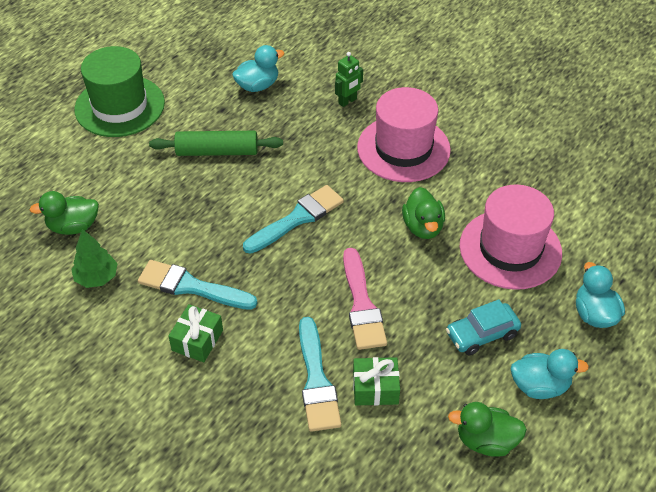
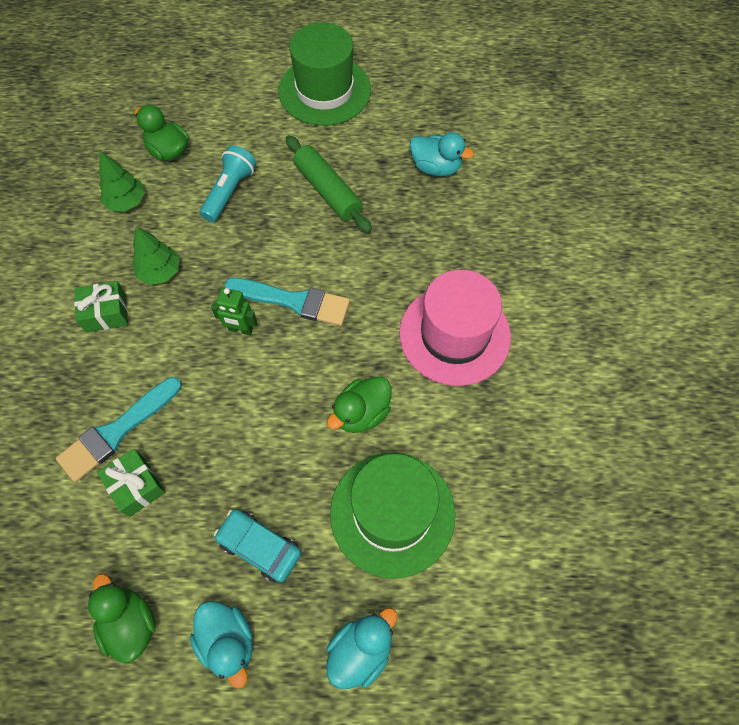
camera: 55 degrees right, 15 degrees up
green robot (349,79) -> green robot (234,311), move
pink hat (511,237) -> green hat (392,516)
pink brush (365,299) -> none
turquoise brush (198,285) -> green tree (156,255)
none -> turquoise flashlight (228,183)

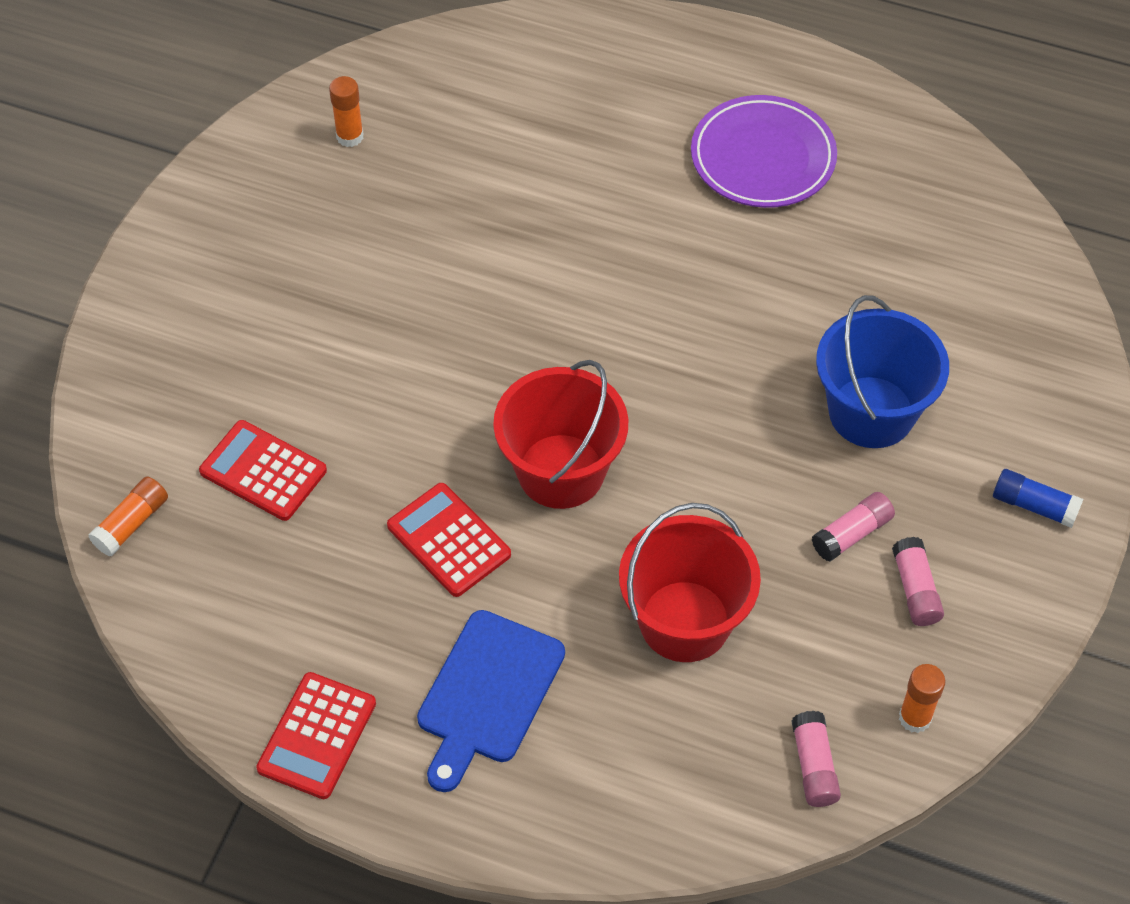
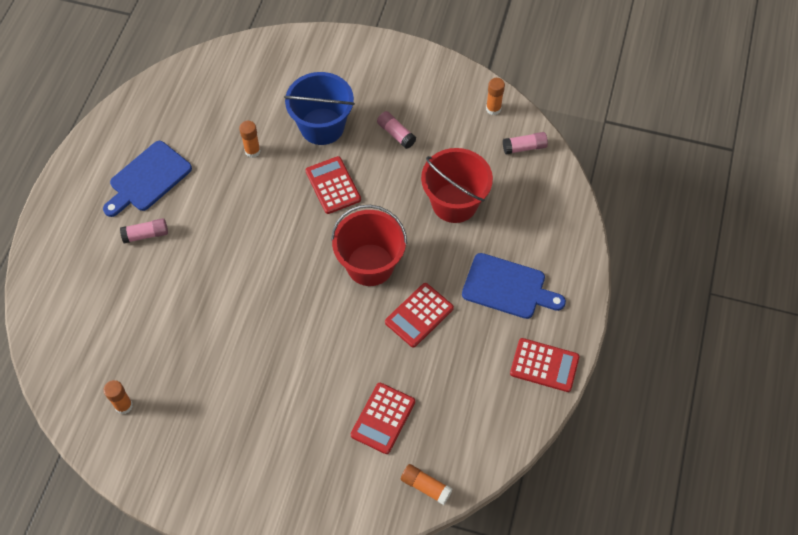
camera: 95 degrees left, 5 degrees up
purple plate (764,151) -> blue cutting board (147,179)
blue glue stick (1038,498) -> none
pink glue stick (918,581) -> pink glue stick (144,231), move
none -> orange glue stick (250,139)
none -> red calculator (333,185)

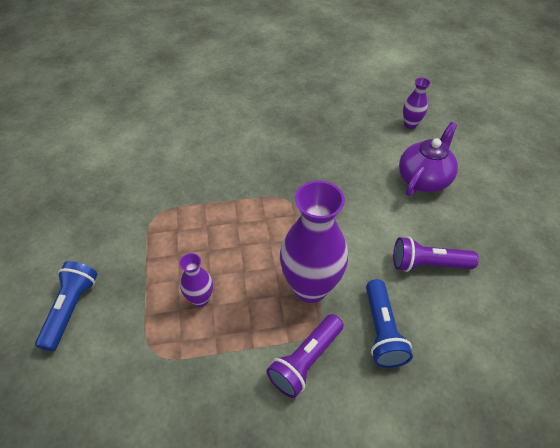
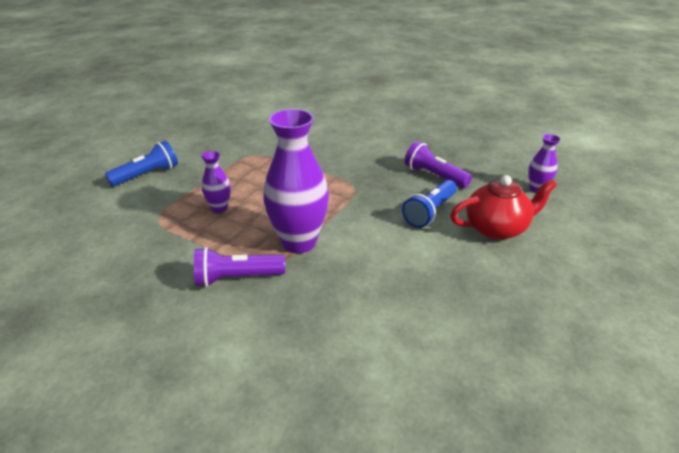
camera: 40 degrees right, 15 degrees down
purple teapot (428,159) -> red teapot (503,207)
purple flashlight (436,254) -> purple flashlight (438,164), move
blue flashlight (389,323) -> blue flashlight (429,204), move

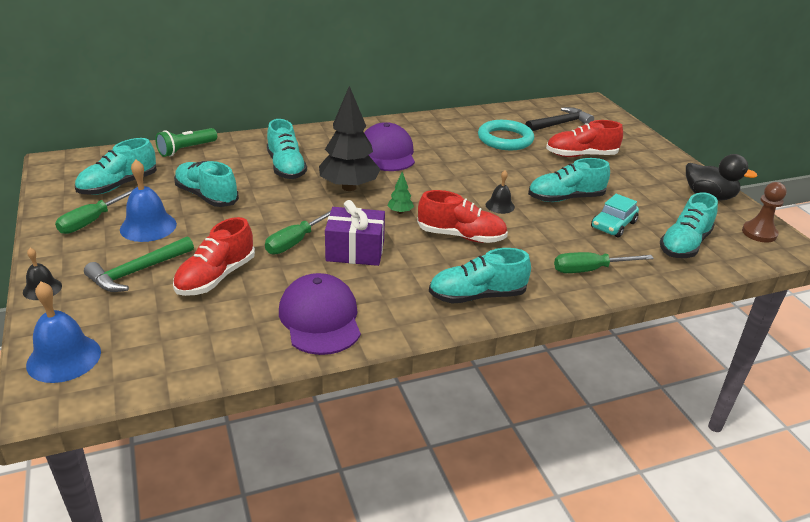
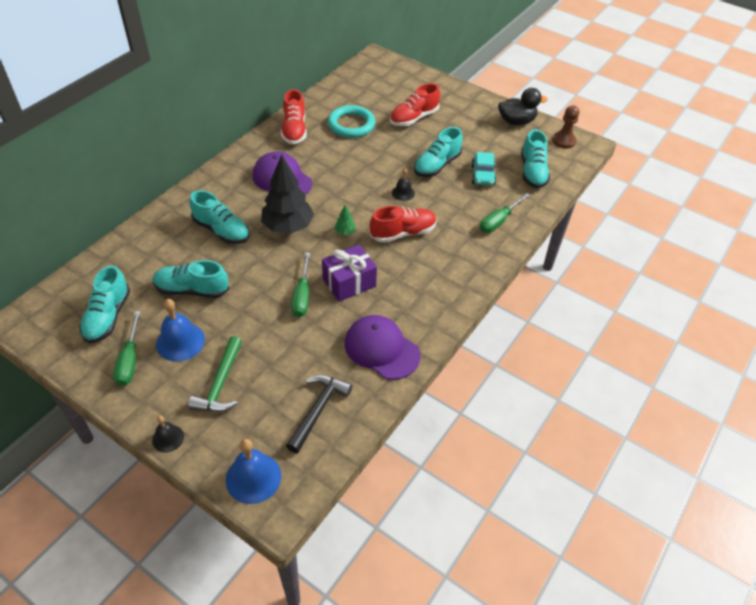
camera: 35 degrees left, 15 degrees up
black hammer (559,119) -> black hammer (319,414), move
green flashlight (186,142) -> none
red shoe (214,256) -> red shoe (294,116), move
turquoise shoe (480,276) -> none

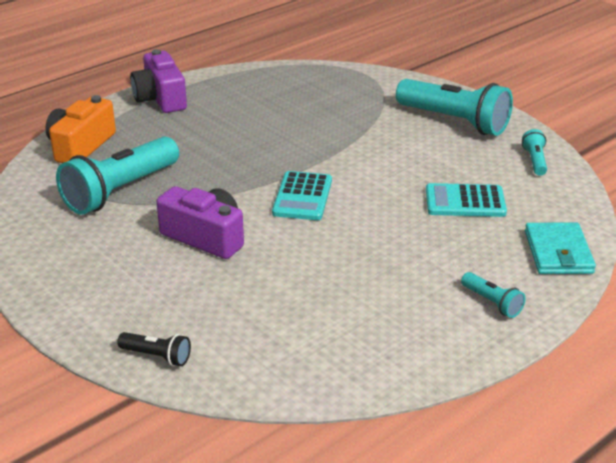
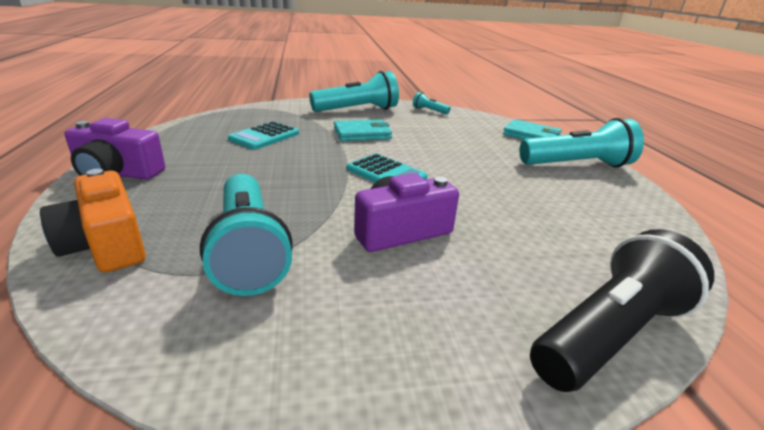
camera: 60 degrees left, 5 degrees down
turquoise calculator (466,200) -> turquoise calculator (263,135), move
turquoise flashlight (493,295) -> turquoise flashlight (581,142), x2.22
black flashlight (154,349) -> black flashlight (622,310), x2.22
none -> turquoise wallet (363,130)

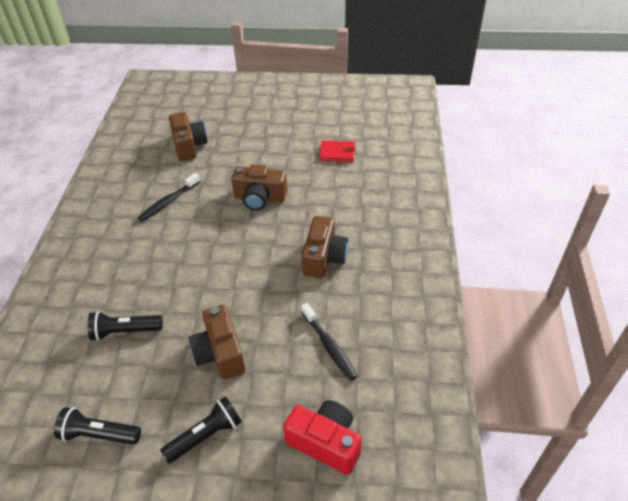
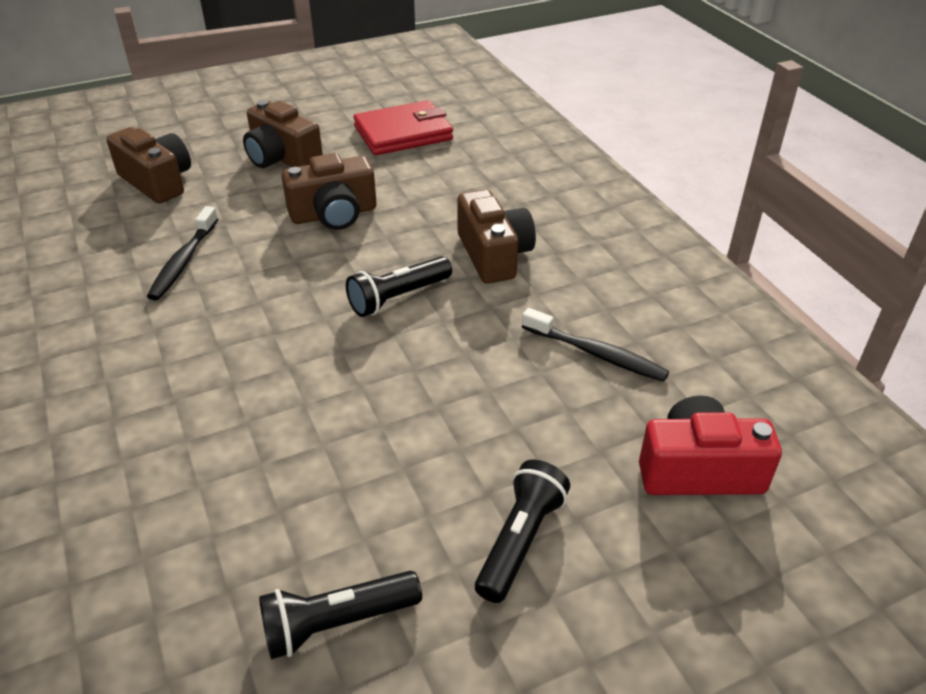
camera: 30 degrees left, 5 degrees down
red wallet (337,151) -> red wallet (403,127), x1.55
brown camera (217,342) -> brown camera (283,134), move
black flashlight (125,326) -> black flashlight (399,286), move

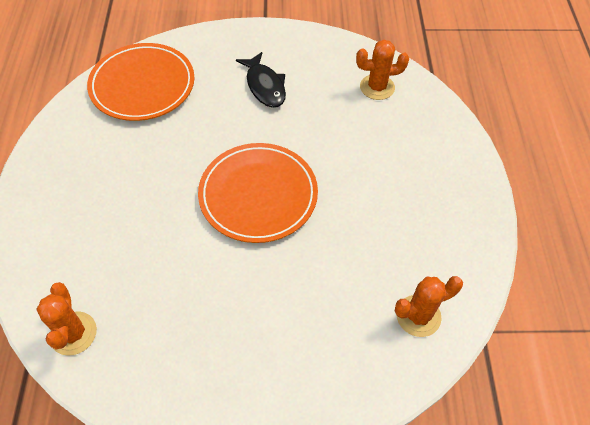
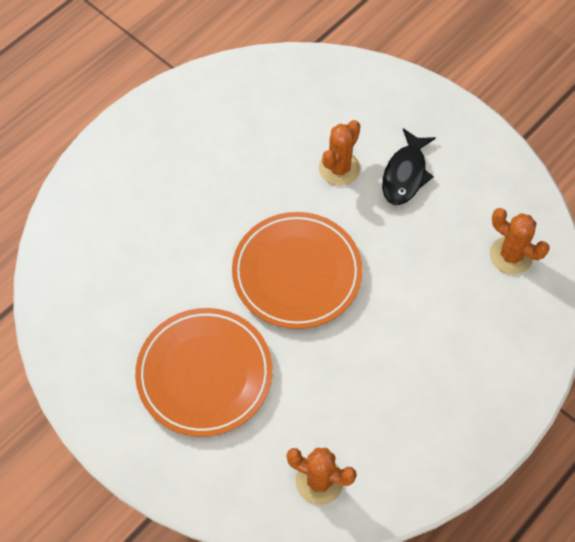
camera: 45 degrees right, 5 degrees up
orange plate (140,82) -> orange plate (204,372), move
orange cactus (66,319) -> orange cactus (340,153), move

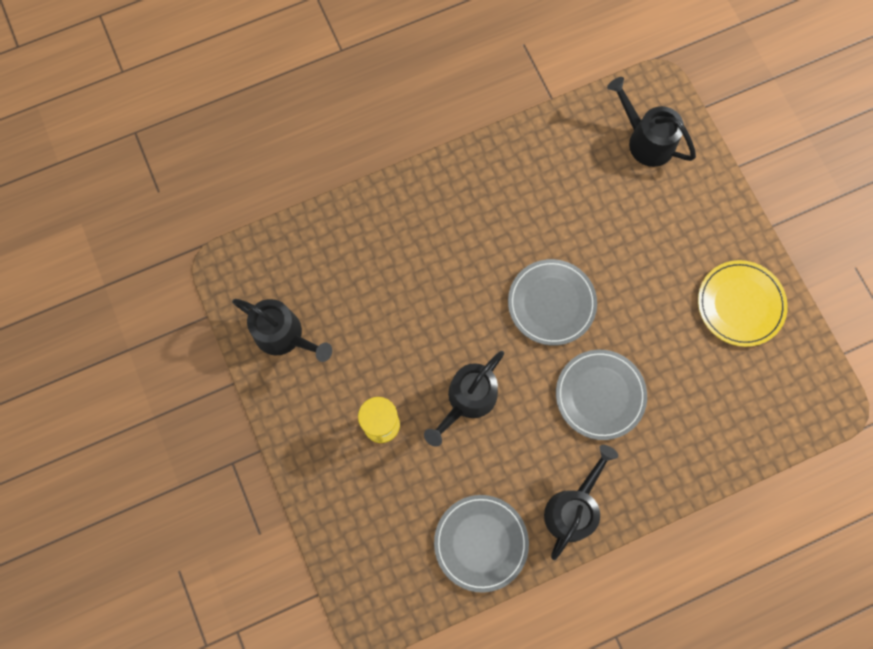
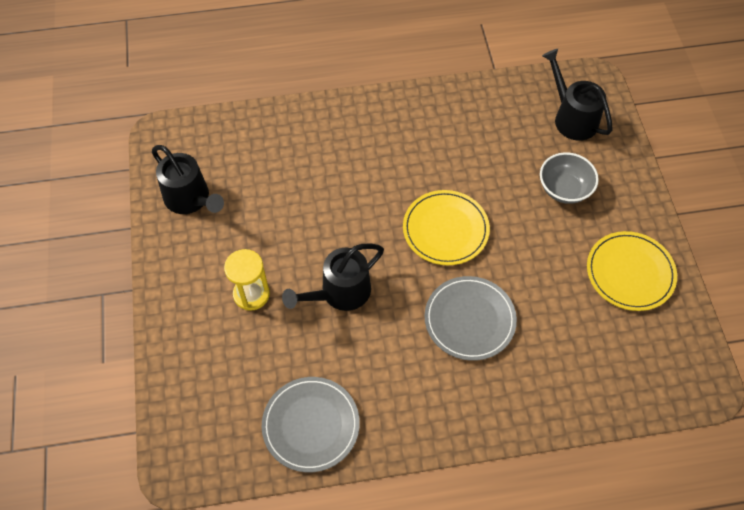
camera: 15 degrees right, 15 degrees down
grey plate (552,302) -> yellow plate (446,227)
black watering can (581,502) -> none
none -> grey bowl (569,178)

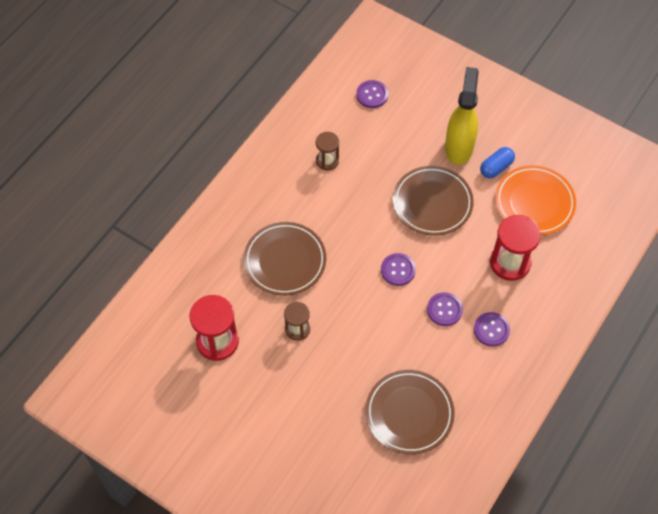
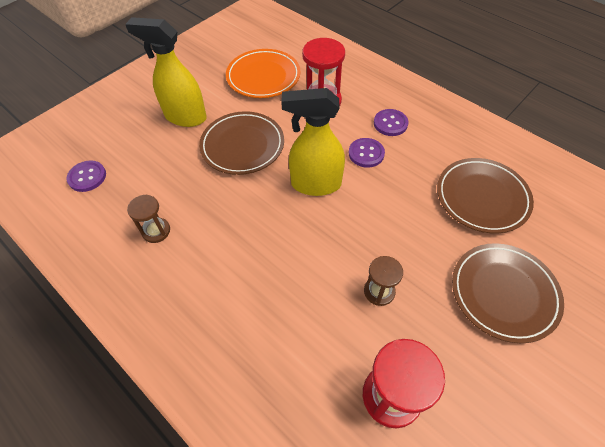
camera: 80 degrees left, 5 degrees down
blue capsule (497,162) -> none
brown plate (284,259) -> brown plate (508,293), move
purple button (398,269) -> yellow spray bottle (313,142)

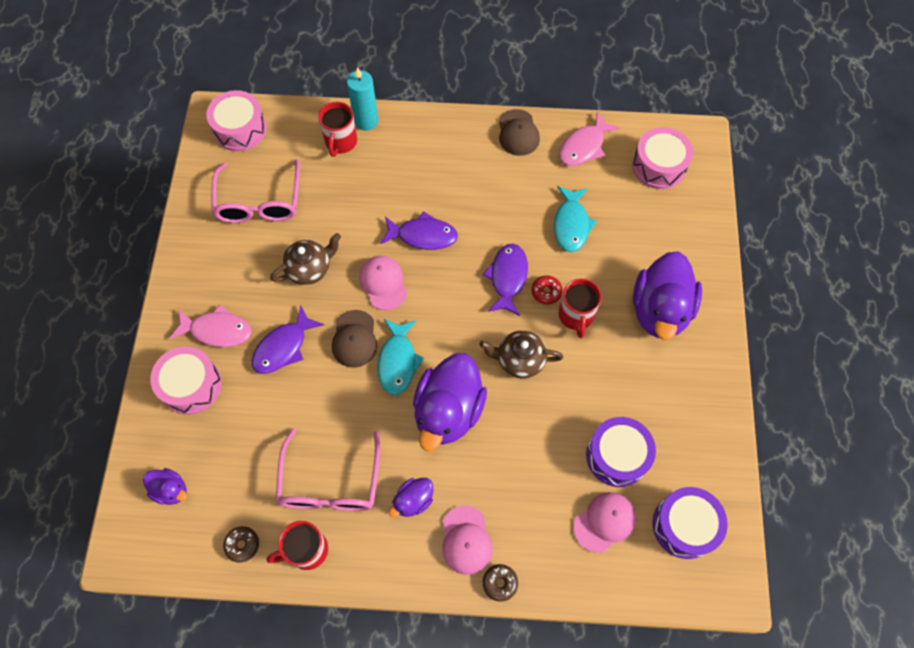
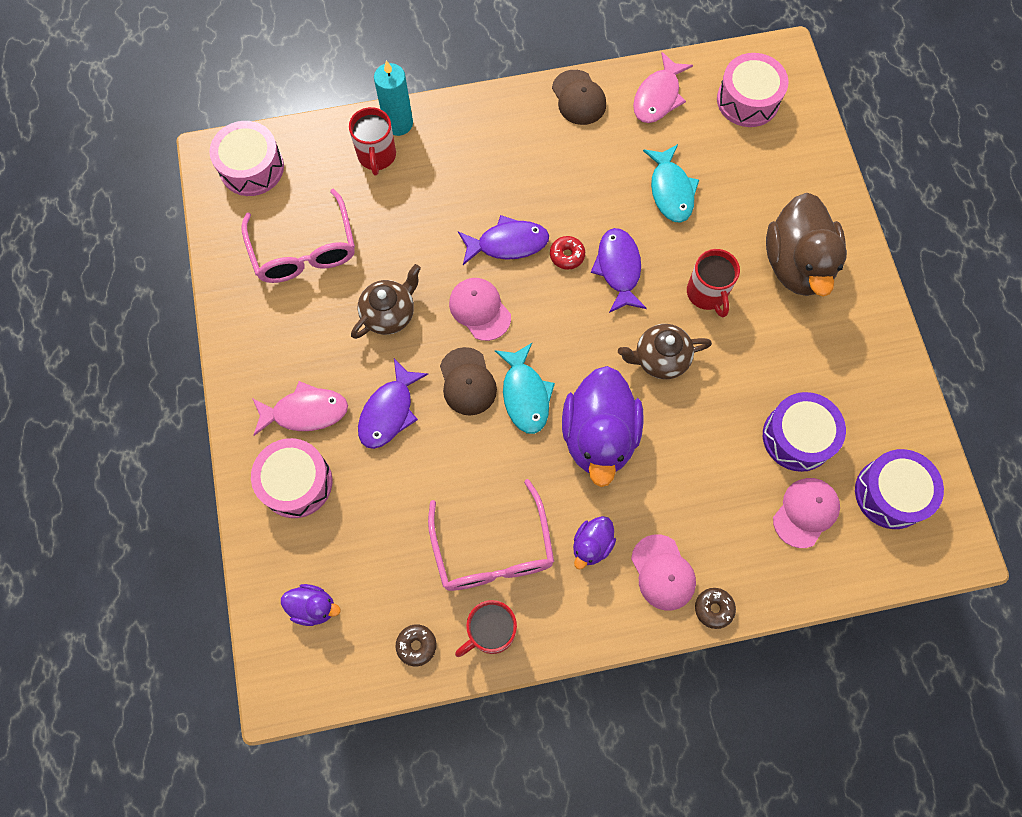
camera: 15 degrees left, 5 degrees up
purple duck (667,295) -> brown duck (806,245)
red donut (547,290) -> red donut (567,253), move

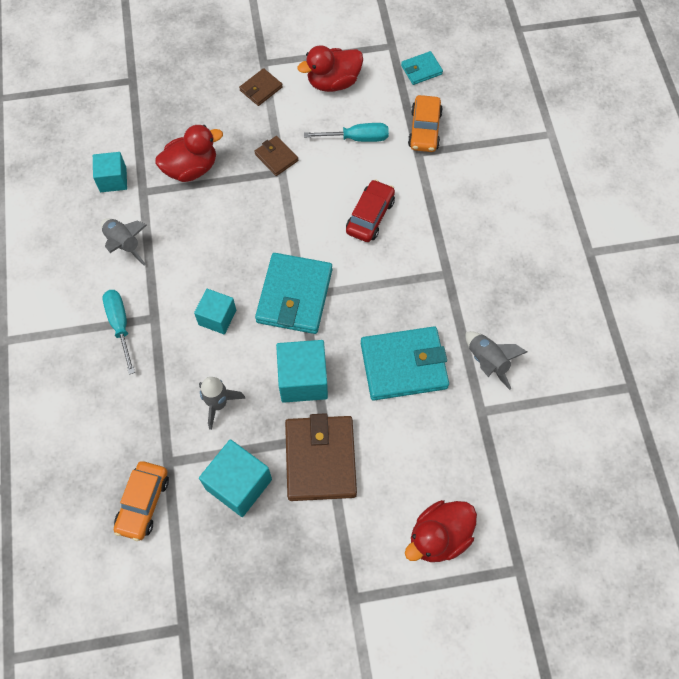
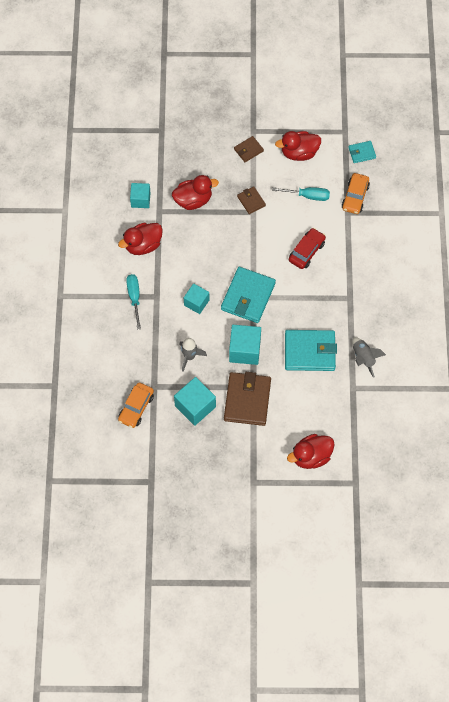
camera: 10 degrees right, 0 degrees up
grey rocket (124,242) -> red duck (140,239)

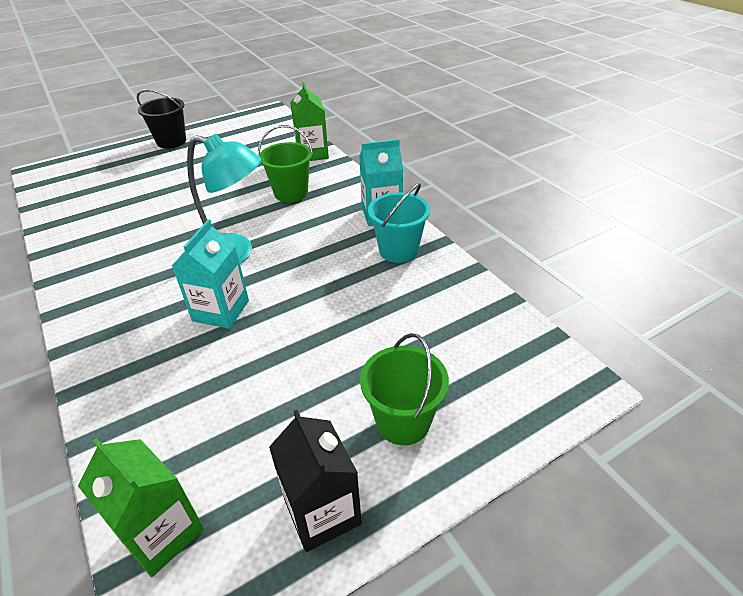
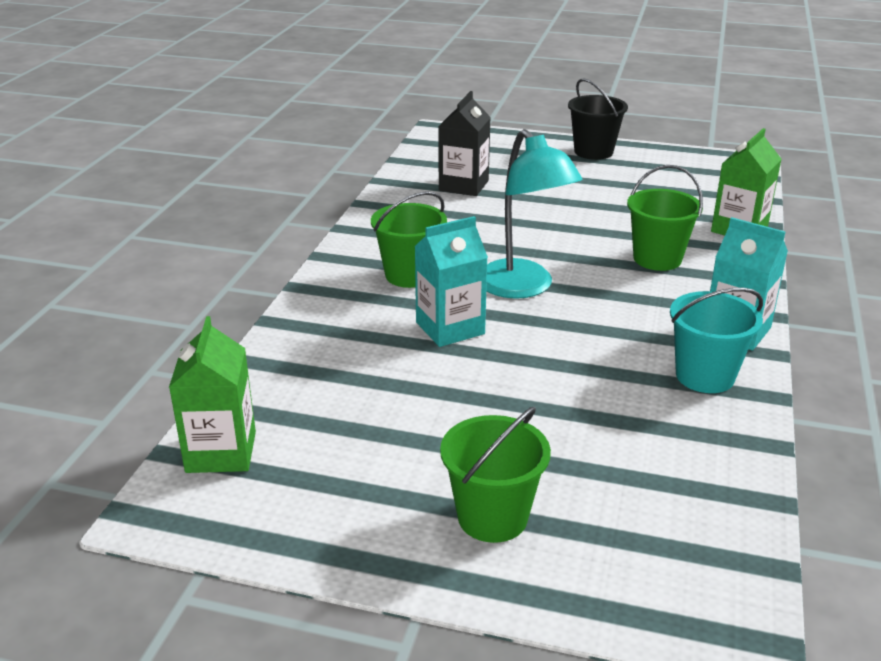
camera: 45 degrees right, 10 degrees down
black carton (315,481) -> black carton (464,143), move
none -> green bucket (409,239)

